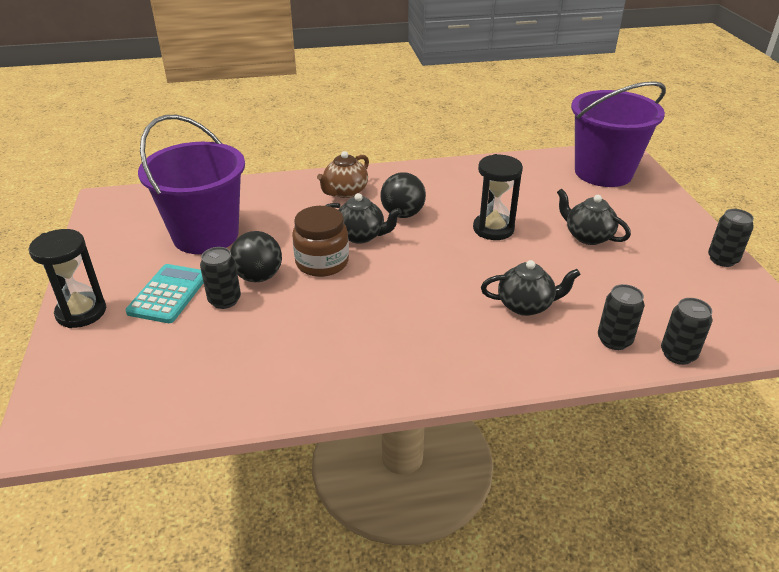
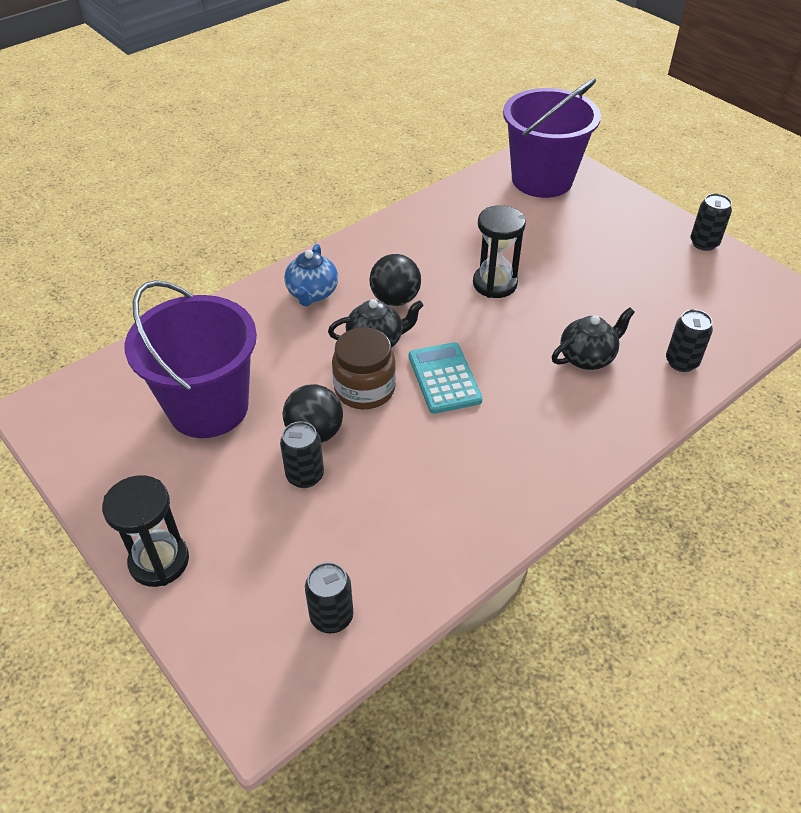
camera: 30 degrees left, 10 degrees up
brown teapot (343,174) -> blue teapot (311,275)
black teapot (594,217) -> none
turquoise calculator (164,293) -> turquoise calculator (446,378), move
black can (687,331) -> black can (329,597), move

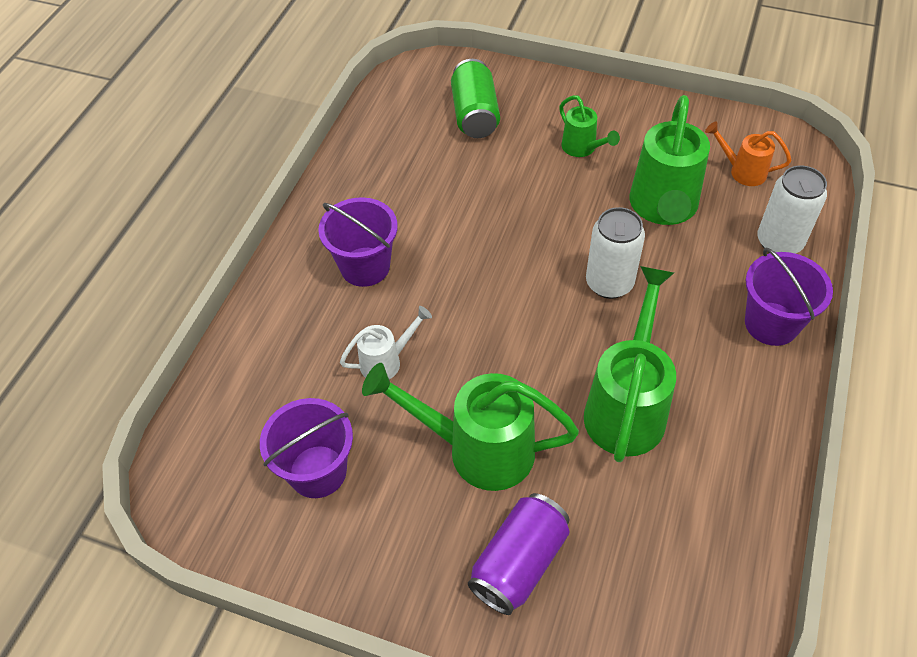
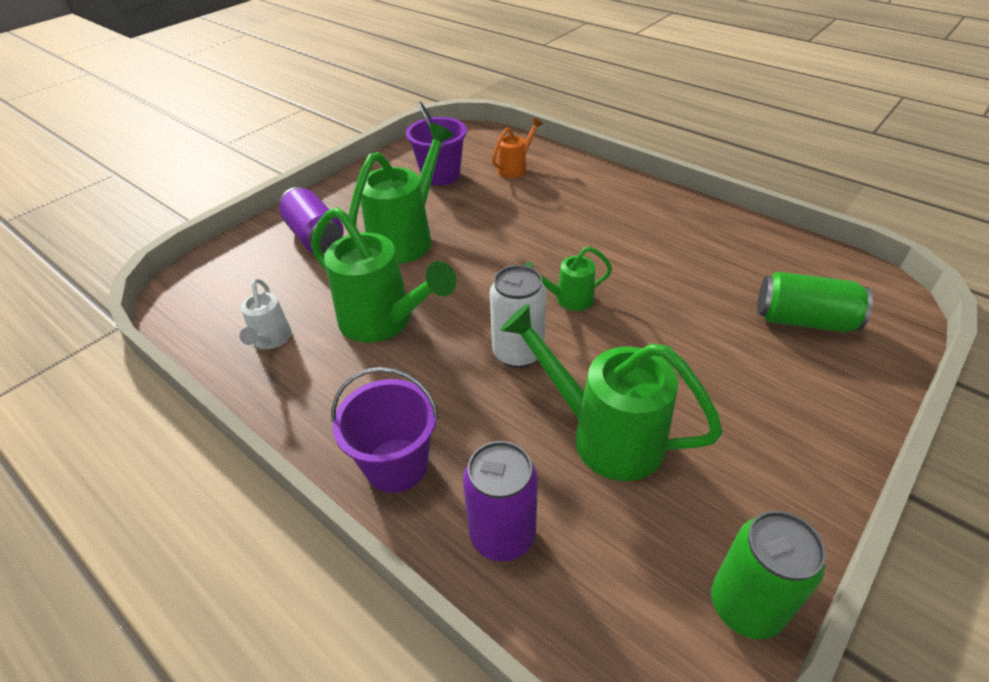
camera: 110 degrees right, 10 degrees down
green watering can (589,126) -> green watering can (568,278), move
orange watering can (748,154) -> orange watering can (517,148), move
white can (792,209) -> purple can (500,501)
purple bucket (358,242) -> none
white watering can (386,342) -> white watering can (266,313), move
none -> green can (768,575)

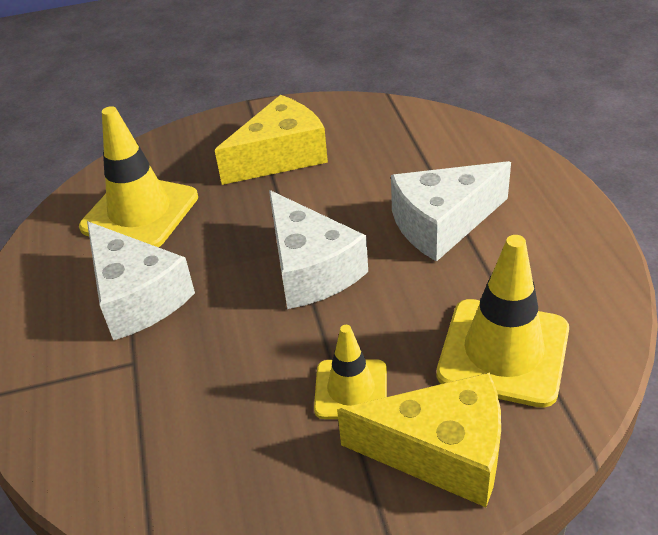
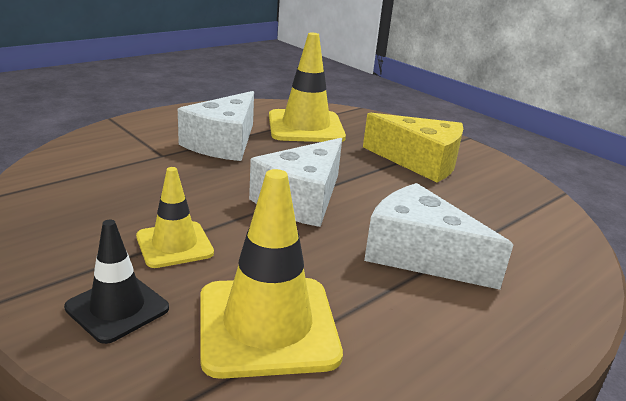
camera: 55 degrees right, 15 degrees down
yellow cheese (419,440) -> black traffic cone (116,282)

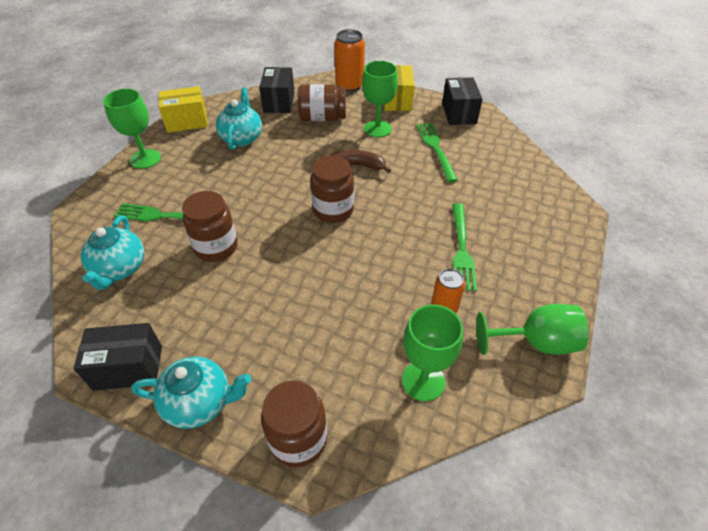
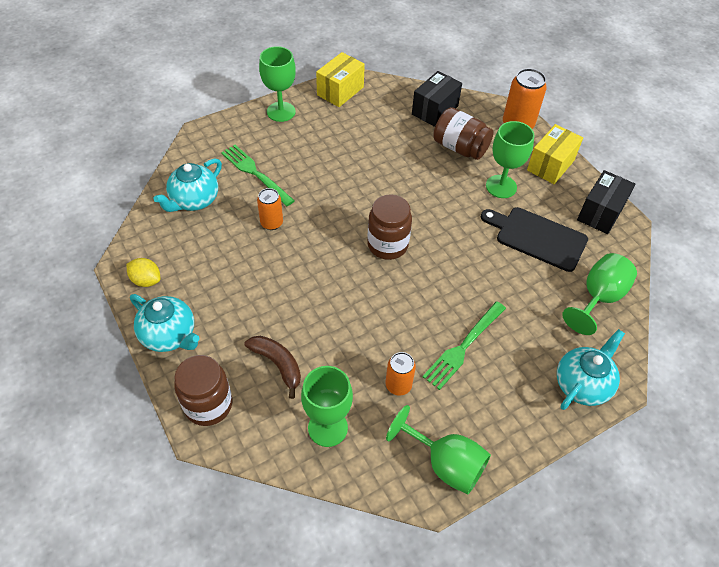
camera: 35 degrees right, 5 degrees up
yellow box (183,109) -> yellow box (340,79), 75 degrees counterclockwise
turquoise teapot (239,118) -> turquoise teapot (591,369), move
green fork (437,152) -> black cutting board (534,239)
brown banana (360,161) -> brown banana (273,367), move
brown jar (210,226) -> orange can (270,209)
black box (118,357) -> yellow lemon (143,272)
none -> green goblet (599,294)

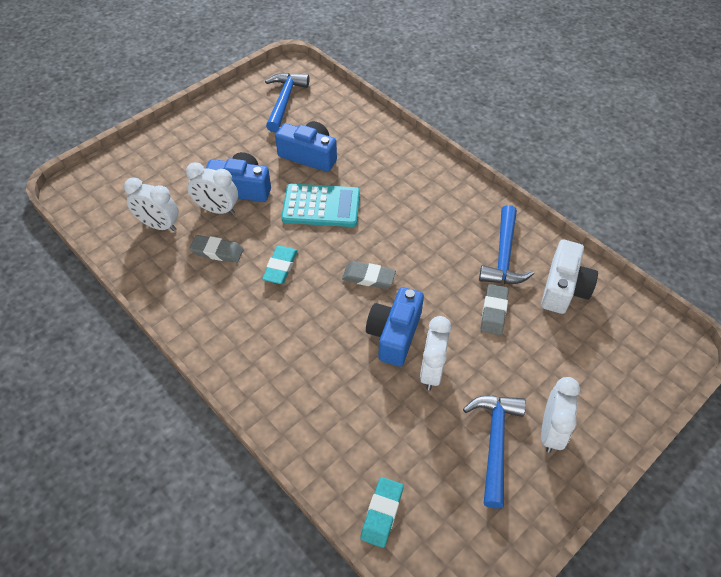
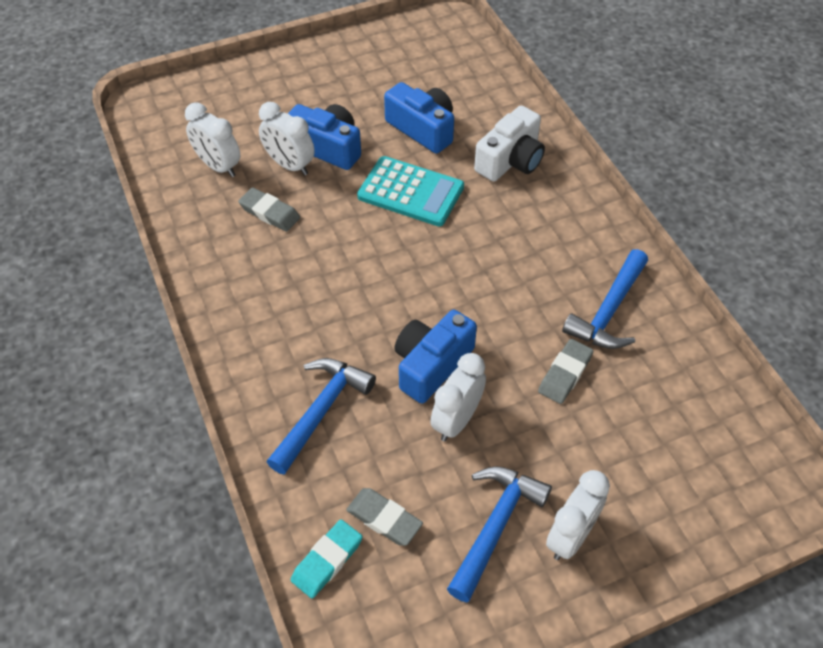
camera: 20 degrees right, 0 degrees up
blue hammer (287,102) -> blue hammer (321,416), move
white camera (569,277) -> white camera (509,143), move
turquoise eraser (280,265) -> none
grey eraser (369,275) -> grey eraser (384,517), move

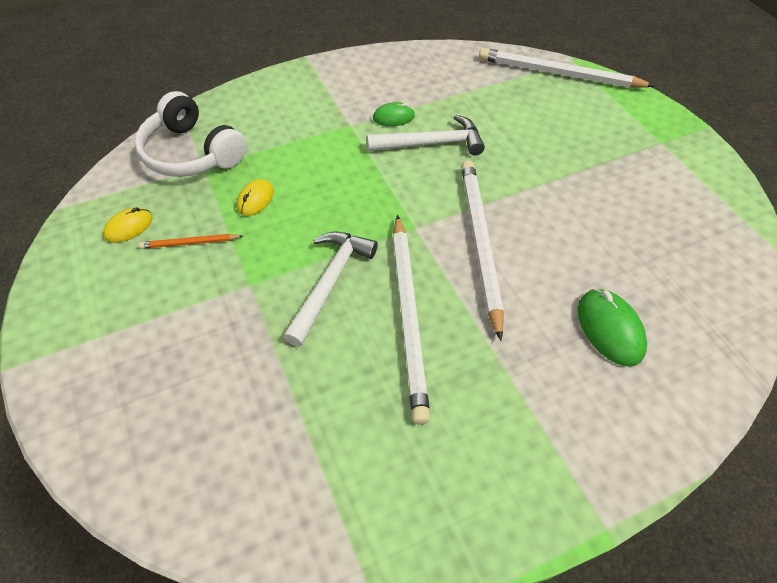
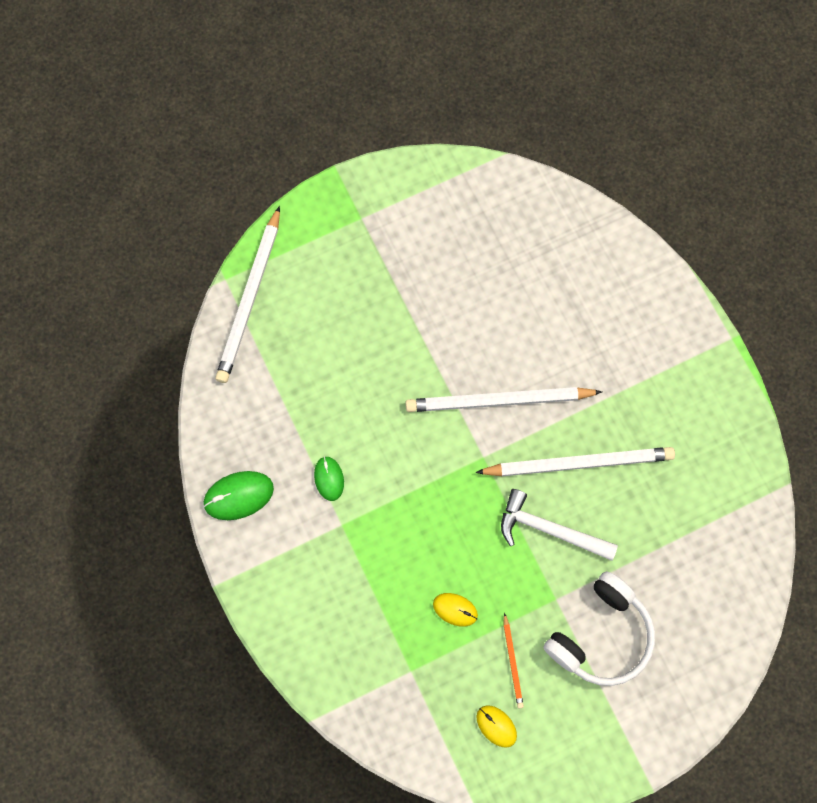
camera: 90 degrees left, 20 degrees up
white headphones (190,134) -> white headphones (599,628), move
white hammer (426,135) -> none
green mouse (612,328) -> green mouse (238,495), move

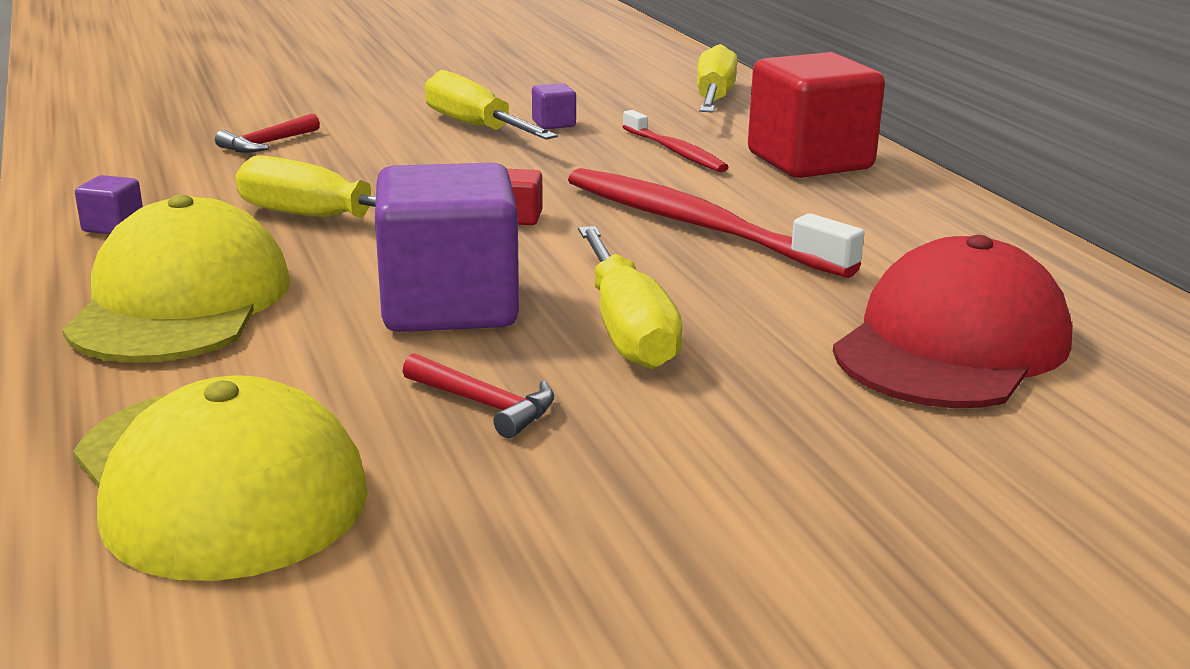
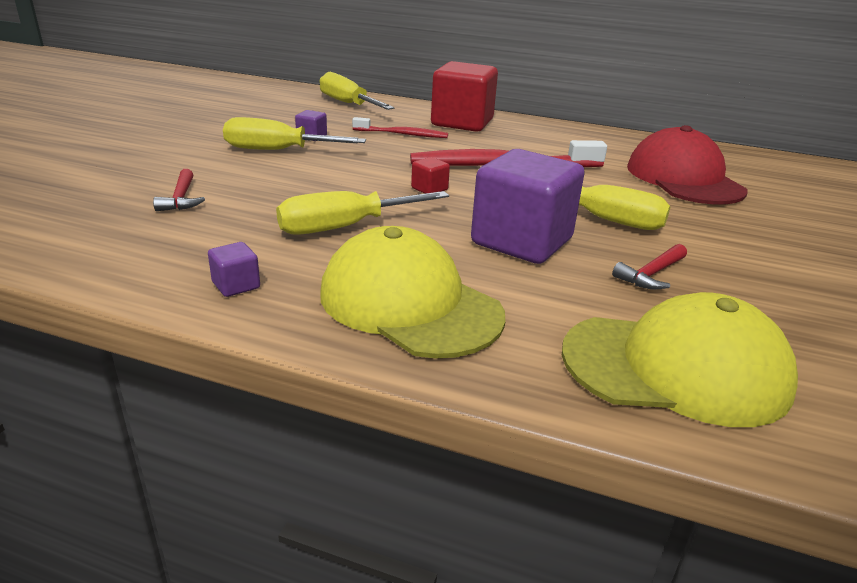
camera: 50 degrees left, 5 degrees up
red hammer (478,395) -> red hammer (649,266), 150 degrees clockwise

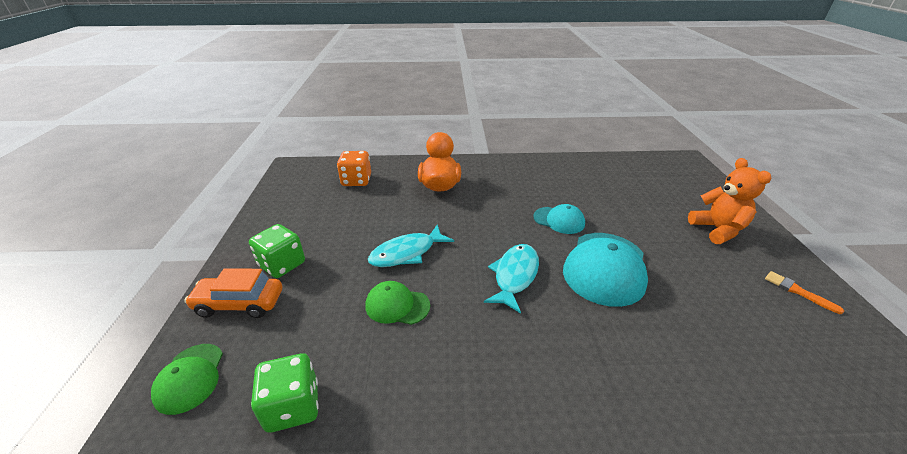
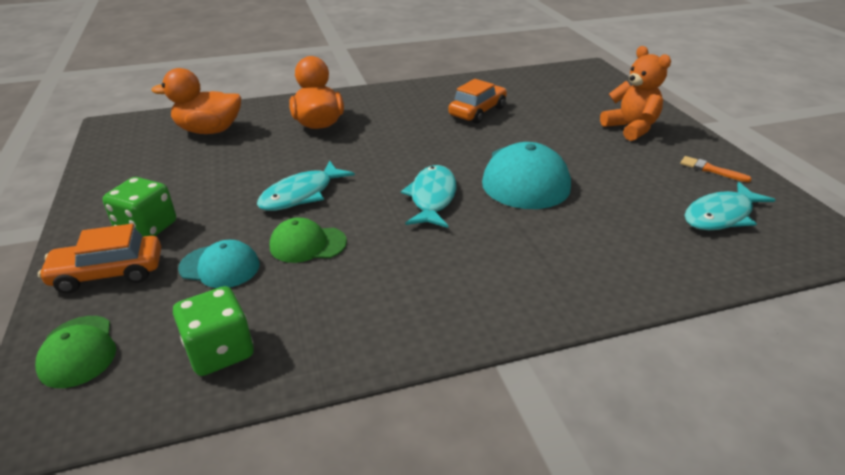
camera: 15 degrees left, 0 degrees up
orange dice (354,168) -> orange duck (196,101)
turquoise cap (559,219) -> turquoise cap (219,264), move
none -> orange car (477,101)
none -> turquoise fish (729,206)

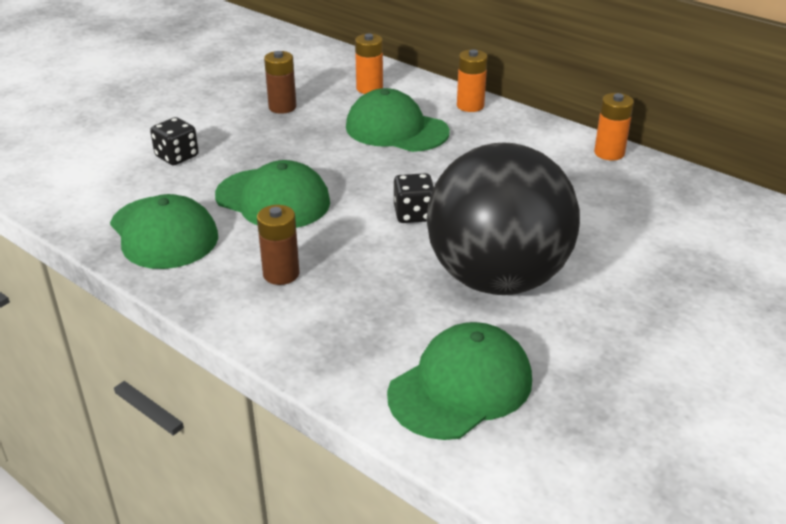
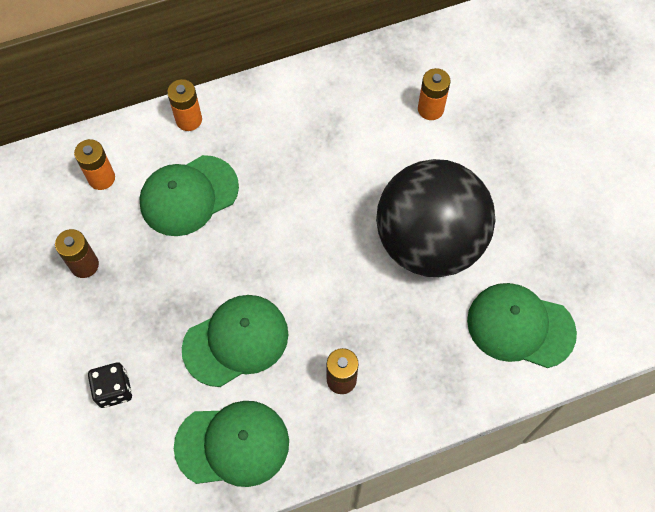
camera: 60 degrees left, 30 degrees up
orange battery (614,127) -> orange battery (434,94), move
black dice (414,198) -> none
green cap (459,381) -> green cap (522,325), 60 degrees counterclockwise

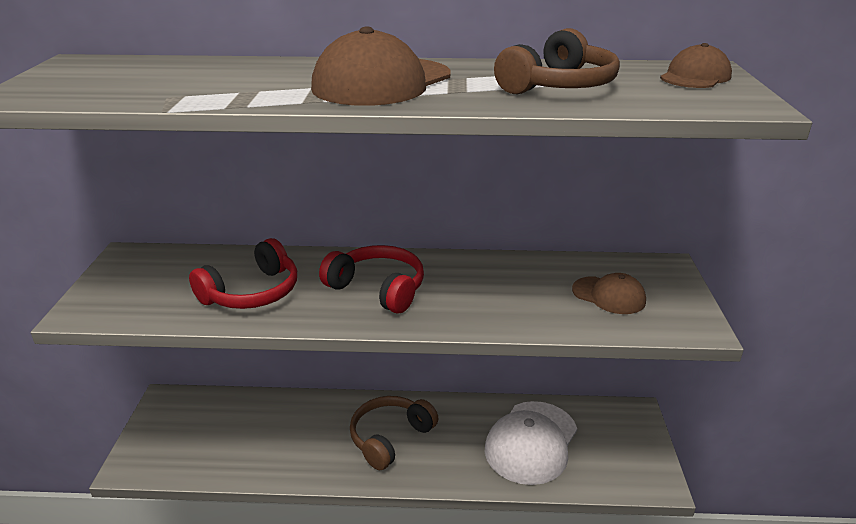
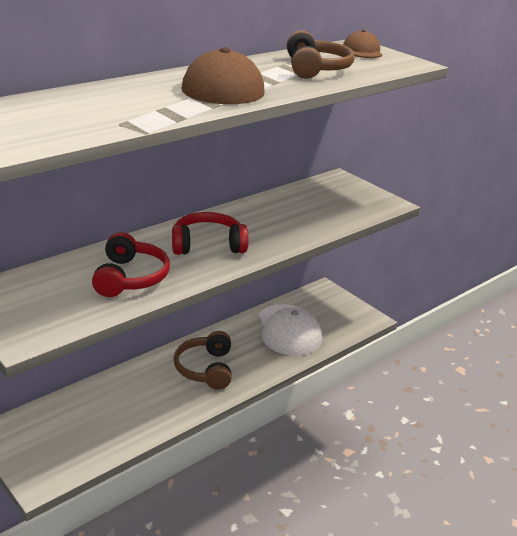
camera: 45 degrees left, 0 degrees up
brown cap (609,293) -> none

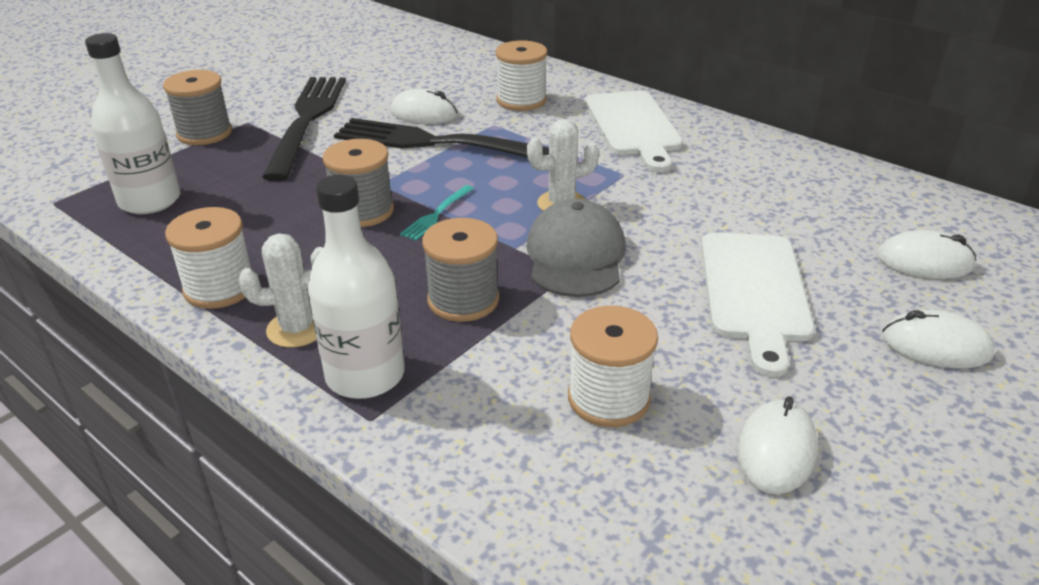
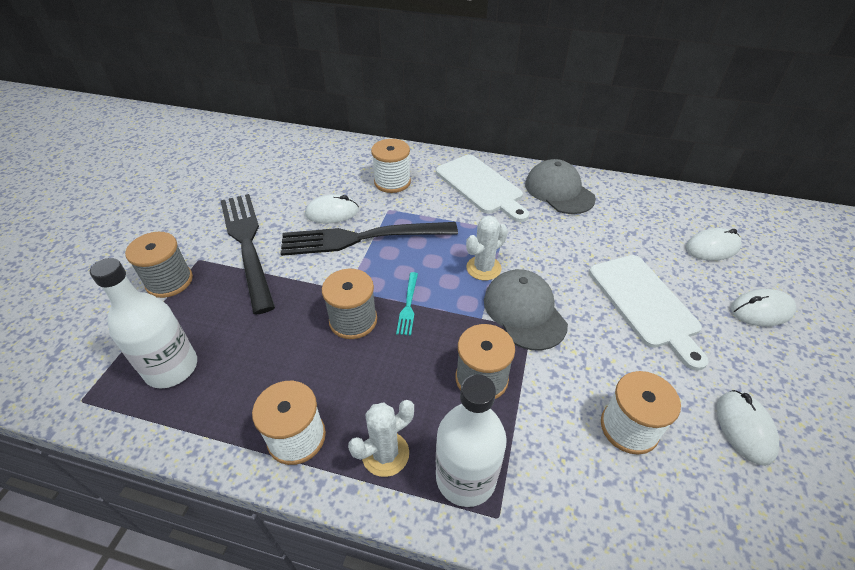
camera: 25 degrees left, 10 degrees up
none -> grey cap (560,186)

